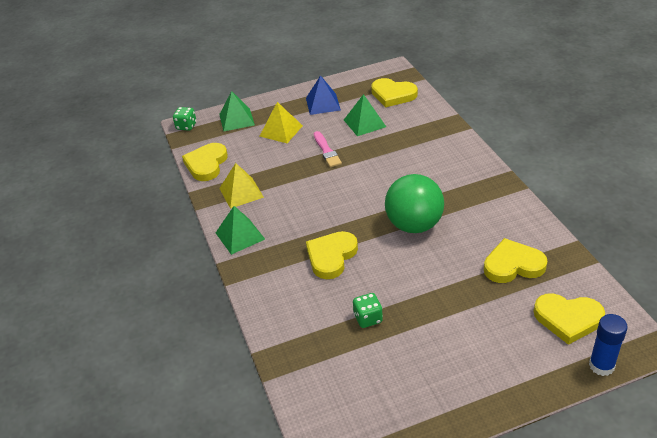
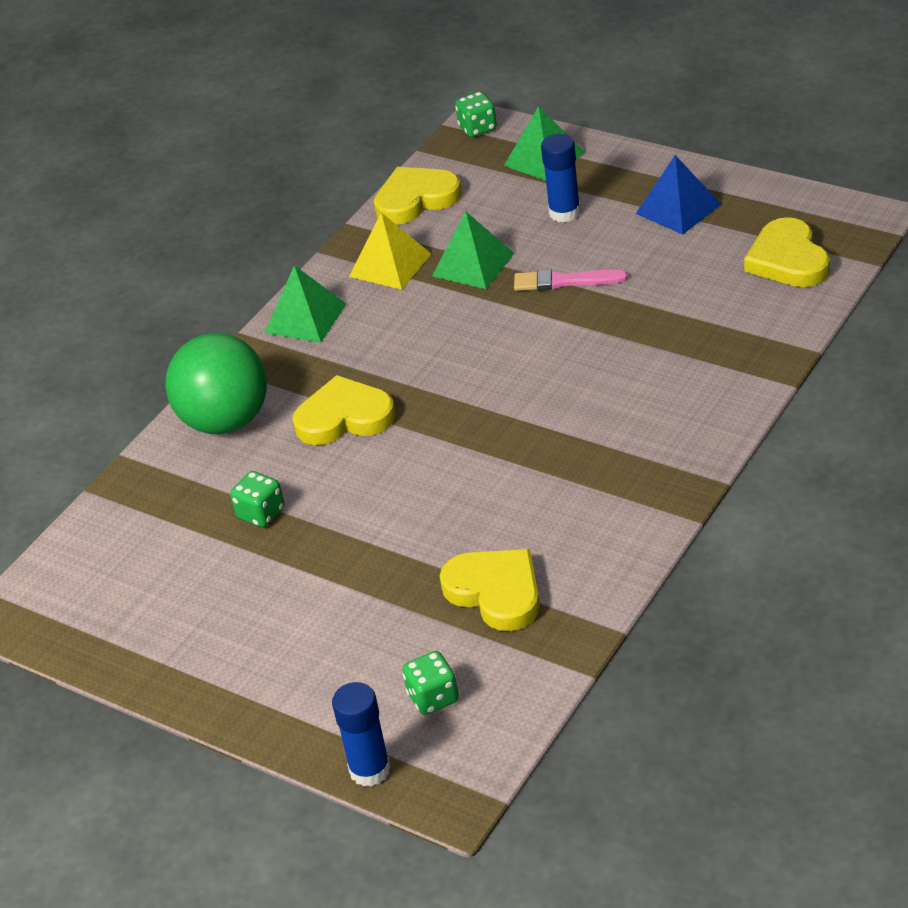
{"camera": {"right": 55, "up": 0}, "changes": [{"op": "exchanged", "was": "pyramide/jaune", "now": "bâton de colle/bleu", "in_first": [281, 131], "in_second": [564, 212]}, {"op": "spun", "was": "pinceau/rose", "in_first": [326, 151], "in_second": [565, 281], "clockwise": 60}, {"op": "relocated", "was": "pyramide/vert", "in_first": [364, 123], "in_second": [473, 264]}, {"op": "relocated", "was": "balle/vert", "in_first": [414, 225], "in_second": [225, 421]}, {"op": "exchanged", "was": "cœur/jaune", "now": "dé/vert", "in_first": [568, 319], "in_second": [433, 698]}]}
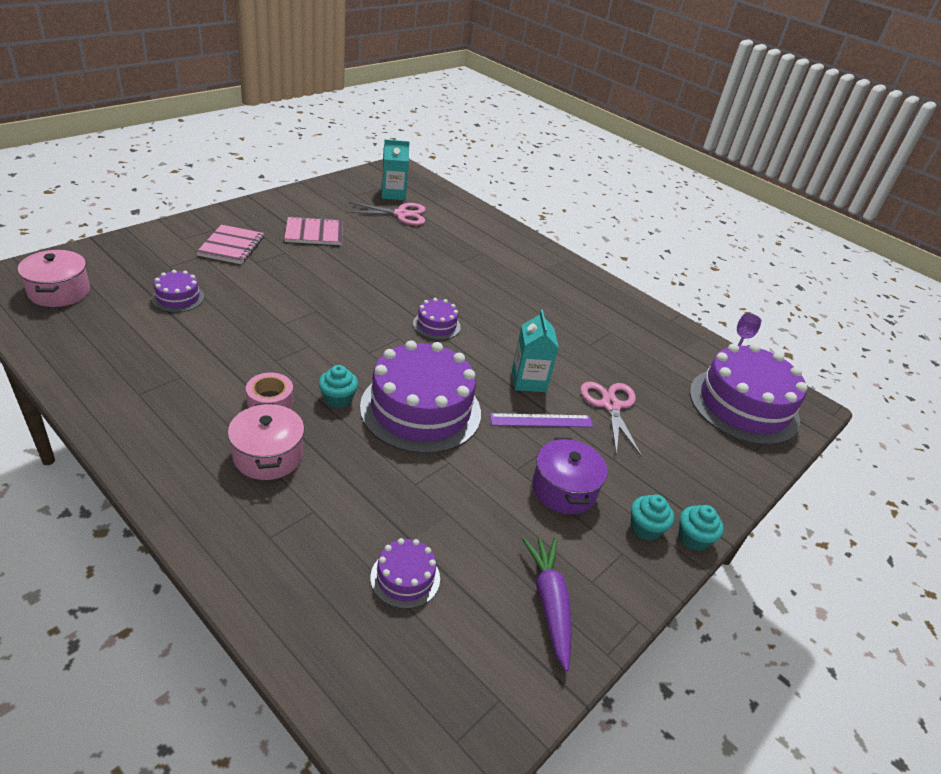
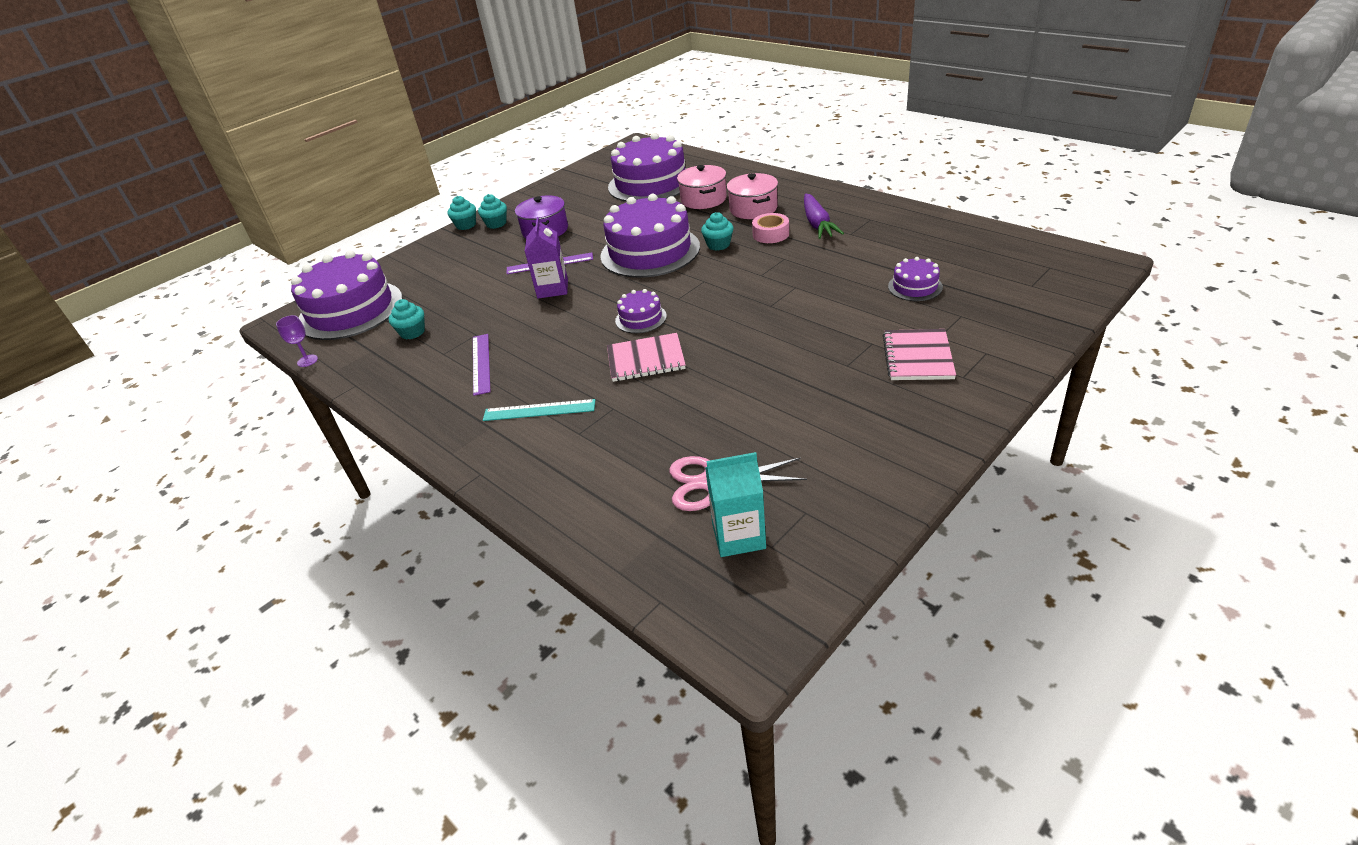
{"camera": {"right": -170, "up": 0}, "changes": [{"op": "relocated", "was": "marmite/rose", "in_first": [59, 292], "in_second": [703, 199]}, {"op": "relocated", "was": "carnet/rose", "in_first": [314, 233], "in_second": [646, 359]}, {"op": "size", "was": "gâteau/violet", "in_first": [405, 578], "in_second": [651, 183], "ratio": 2.19}, {"op": "colour", "was": "brique de lait/turquoise", "now": "brique de lait/violet", "in_first": [528, 381], "in_second": [552, 289]}, {"op": "relocated", "was": "carotte/violet", "in_first": [549, 603], "in_second": [817, 224]}, {"op": "missing", "was": "ciseaux/rose", "in_first": [610, 405]}, {"op": "appeared", "now": "muffin/turquoise", "in_second": [412, 332]}, {"op": "appeared", "now": "règle/violet", "in_second": [481, 363]}, {"op": "appeared", "now": "règle/turquoise", "in_second": [539, 410]}]}
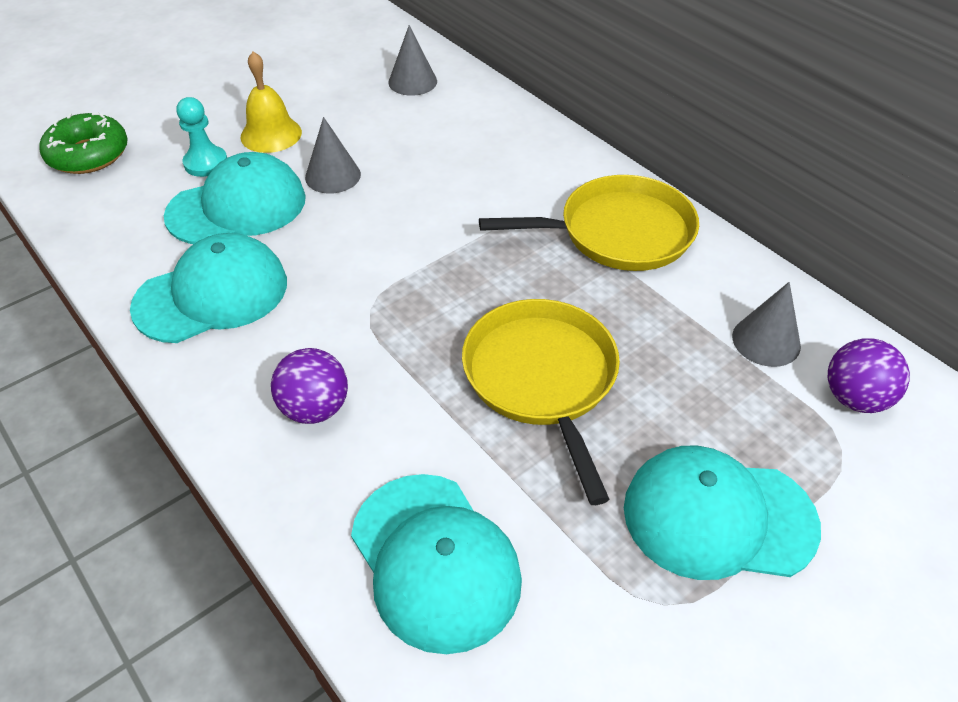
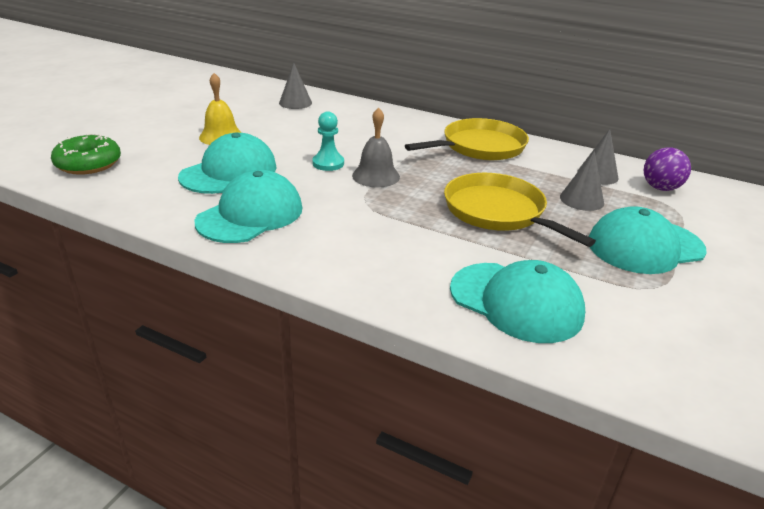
{"camera": {"right": -25, "up": -15}, "changes": [{"op": "relocated", "was": "pion/turquoise", "in_first": [206, 163], "in_second": [328, 163]}, {"op": "missing", "was": "balle/violet", "in_first": [315, 408]}, {"op": "relocated", "was": "cône/gris", "in_first": [333, 176], "in_second": [581, 200]}, {"op": "appeared", "now": "cloche/gris", "in_second": [376, 176]}]}
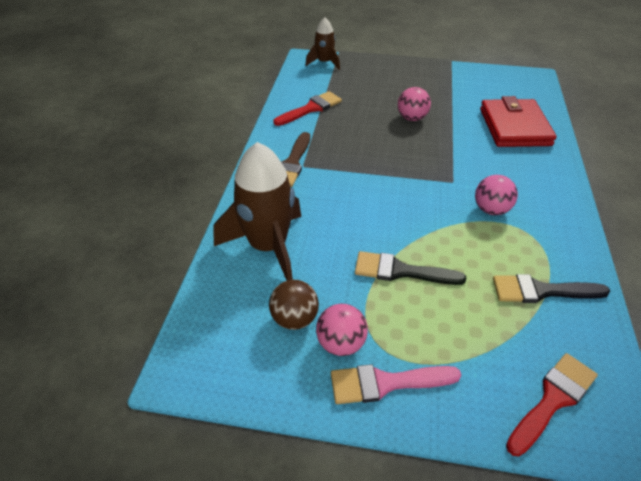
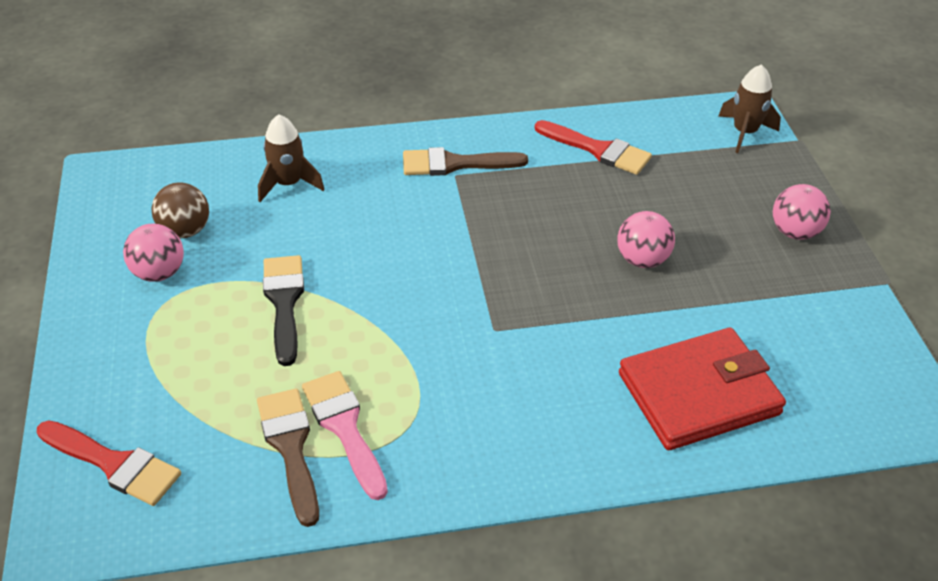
{"camera": {"right": 70, "up": 0}, "changes": [{"op": "size", "was": "fusée/marron", "in_first": [268, 247], "in_second": [288, 184], "ratio": 0.55}, {"op": "relocated", "was": "pinceau/rose", "in_first": [386, 383], "in_second": [345, 428]}, {"op": "relocated", "was": "balle/rose", "in_first": [491, 210], "in_second": [795, 232]}, {"op": "colour", "was": "pinceau/noir", "now": "pinceau/marron", "in_first": [542, 291], "in_second": [291, 448]}]}
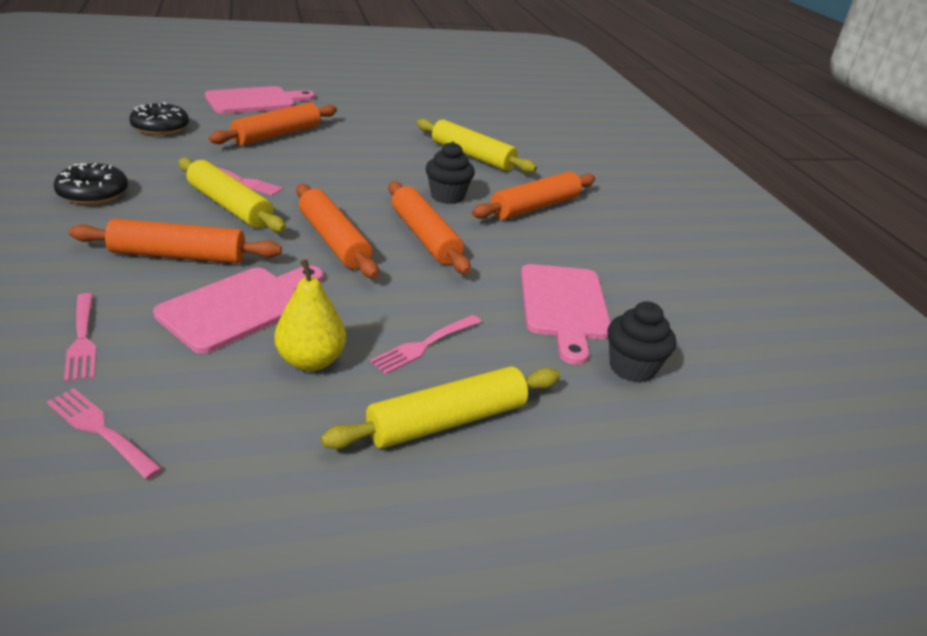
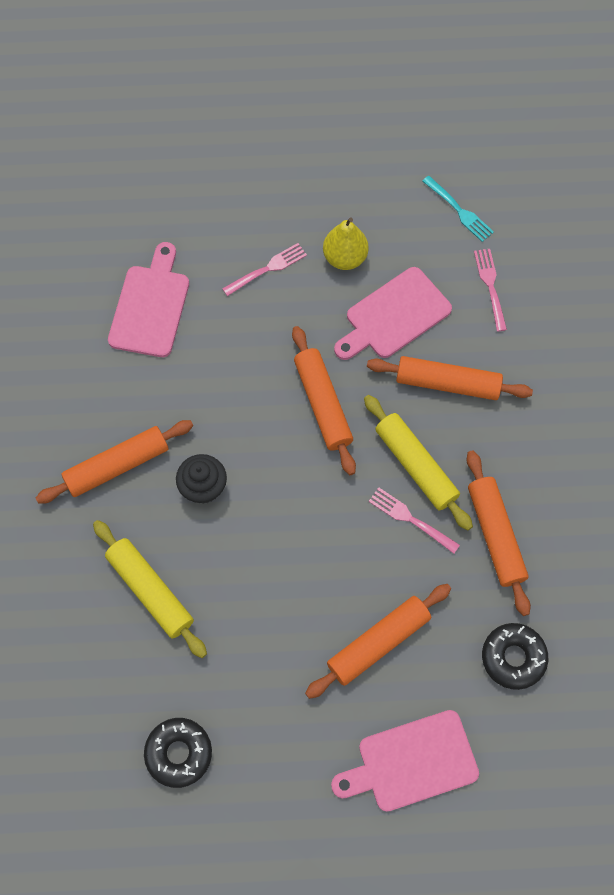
{"camera": {"right": -165, "up": 35}, "changes": [{"op": "colour", "was": "fourchette/rose", "now": "fourchette/turquoise", "in_first": [101, 431], "in_second": [458, 210]}, {"op": "relocated", "was": "beignet/noir", "in_first": [93, 193], "in_second": [179, 753]}, {"op": "missing", "was": "rouleau à pâtisserie/jaune", "in_first": [447, 421]}, {"op": "relocated", "was": "rouleau à pâtisserie/orange", "in_first": [424, 237], "in_second": [495, 535]}, {"op": "missing", "was": "muffin/noir", "in_first": [632, 368]}]}
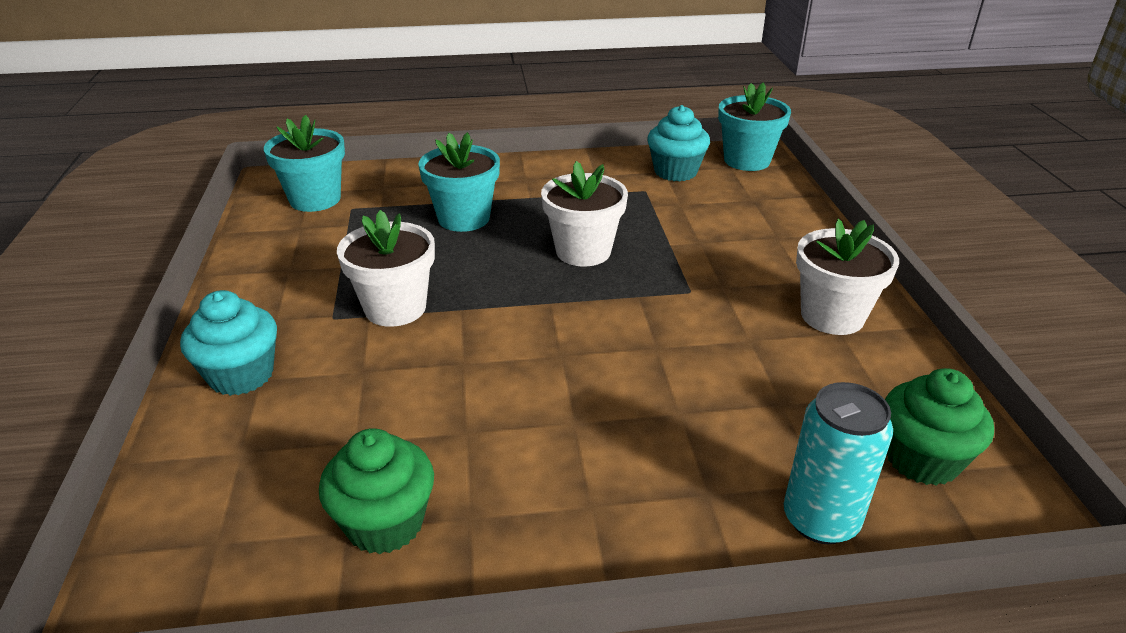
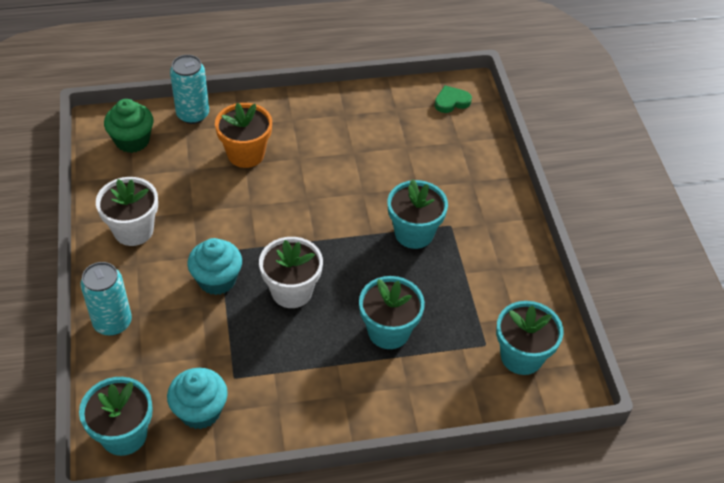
{"camera": {"right": 175, "up": 15}, "changes": [{"op": "relocated", "was": "muffin/turquoise", "in_first": [241, 375], "in_second": [217, 280]}, {"op": "missing", "was": "muffin/vert", "in_first": [385, 523]}, {"op": "colour", "was": "pot de fleurs/blanc", "now": "pot de fleurs/turquoise", "in_first": [395, 308], "in_second": [414, 233]}, {"op": "appeared", "now": "canette/turquoise", "in_second": [112, 322]}, {"op": "appeared", "now": "pot de fleurs/orange", "in_second": [246, 154]}, {"op": "appeared", "now": "cœur/vert", "in_second": [451, 101]}]}
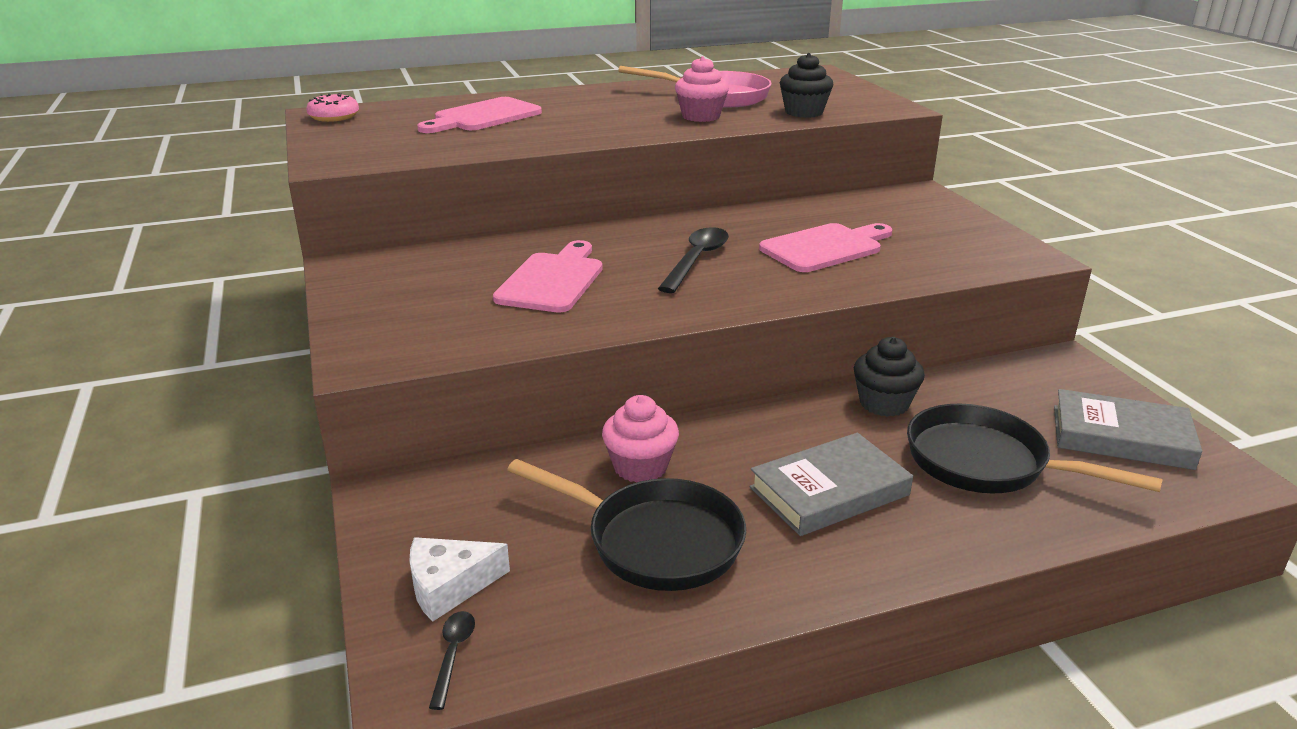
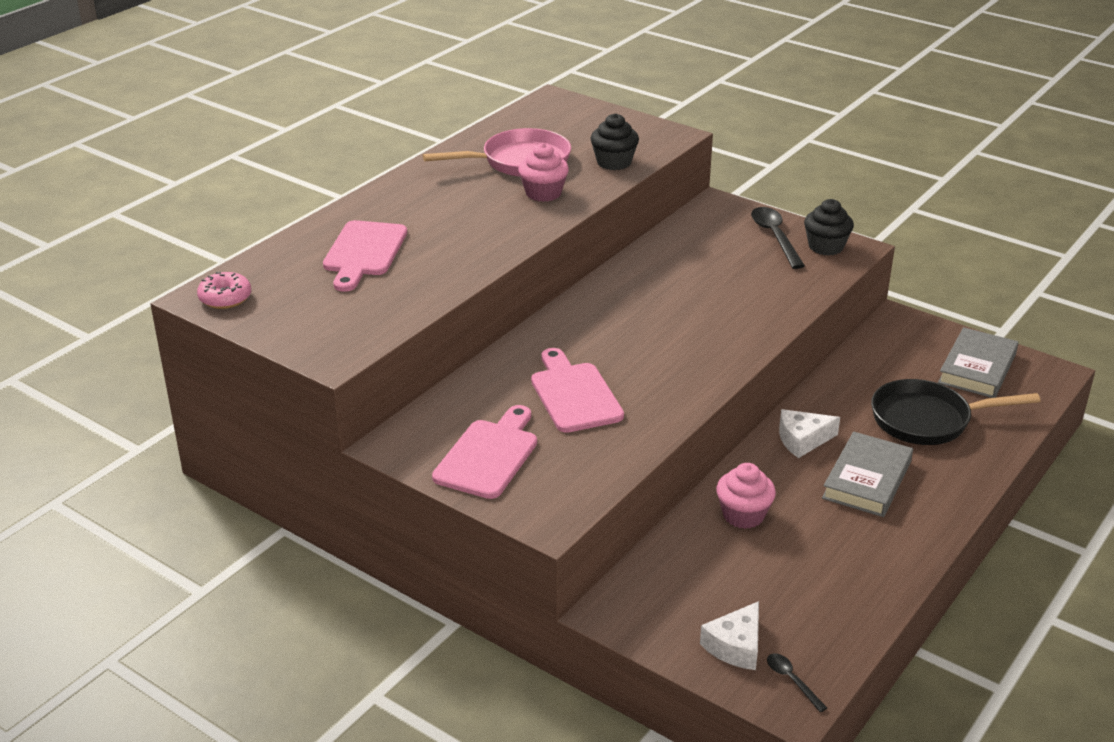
{"camera": {"right": -35, "up": 5}, "changes": [{"op": "missing", "was": "poêle/noir", "in_first": [655, 541]}, {"op": "relocated", "was": "cuillère/noir", "in_first": [696, 260], "in_second": [775, 237]}, {"op": "relocated", "was": "planche à découper/rose", "in_first": [825, 247], "in_second": [488, 455]}, {"op": "relocated", "was": "muffin/noir", "in_first": [884, 403], "in_second": [826, 247]}, {"op": "spun", "was": "livre/gris", "in_first": [1121, 437], "in_second": [977, 368], "clockwise": -45}, {"op": "appeared", "now": "fromage/blanc", "in_second": [802, 440]}]}
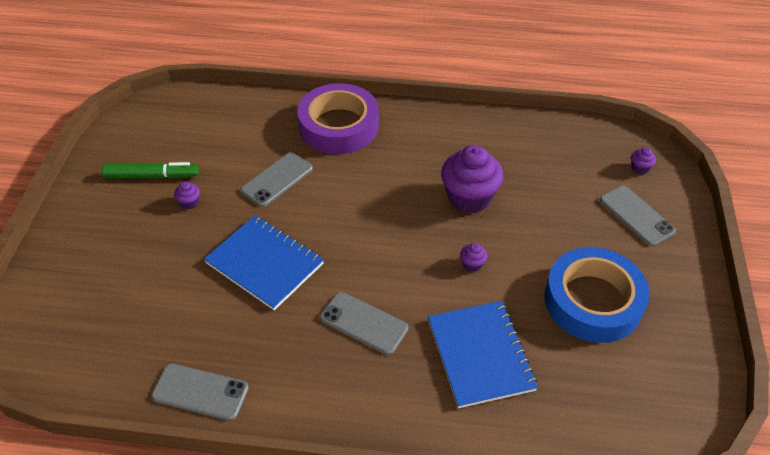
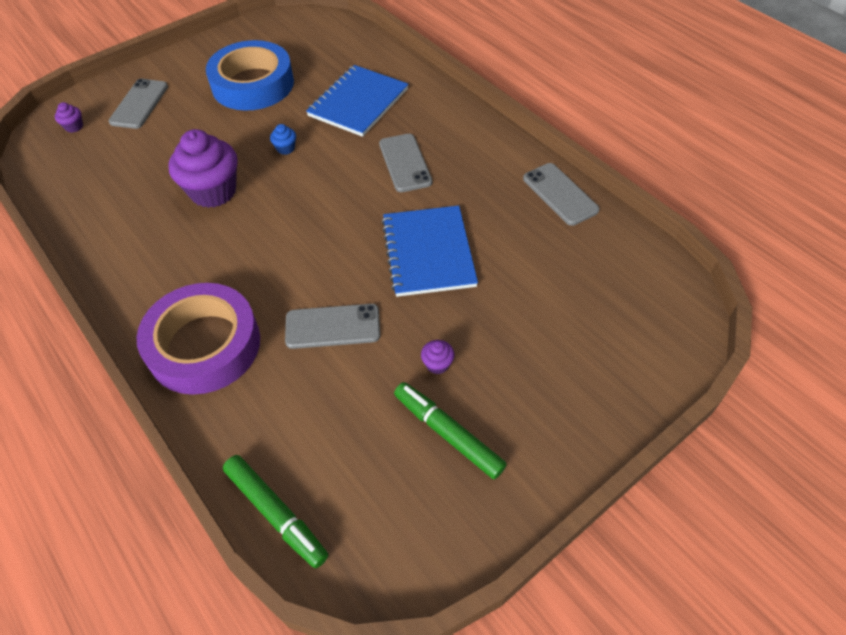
{"camera": {"right": -135, "up": 5}, "changes": [{"op": "colour", "was": "muffin/violet", "now": "muffin/bleu", "in_first": [472, 264], "in_second": [285, 148]}, {"op": "appeared", "now": "feutre/vert", "in_second": [275, 512]}]}
